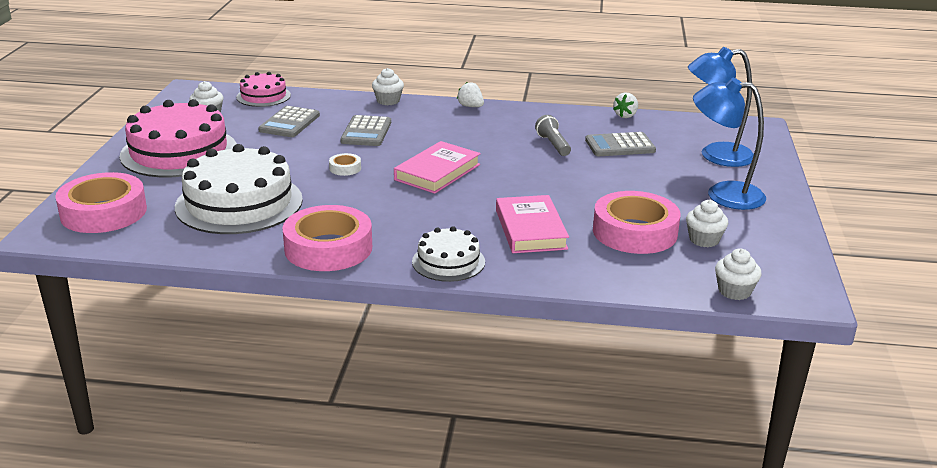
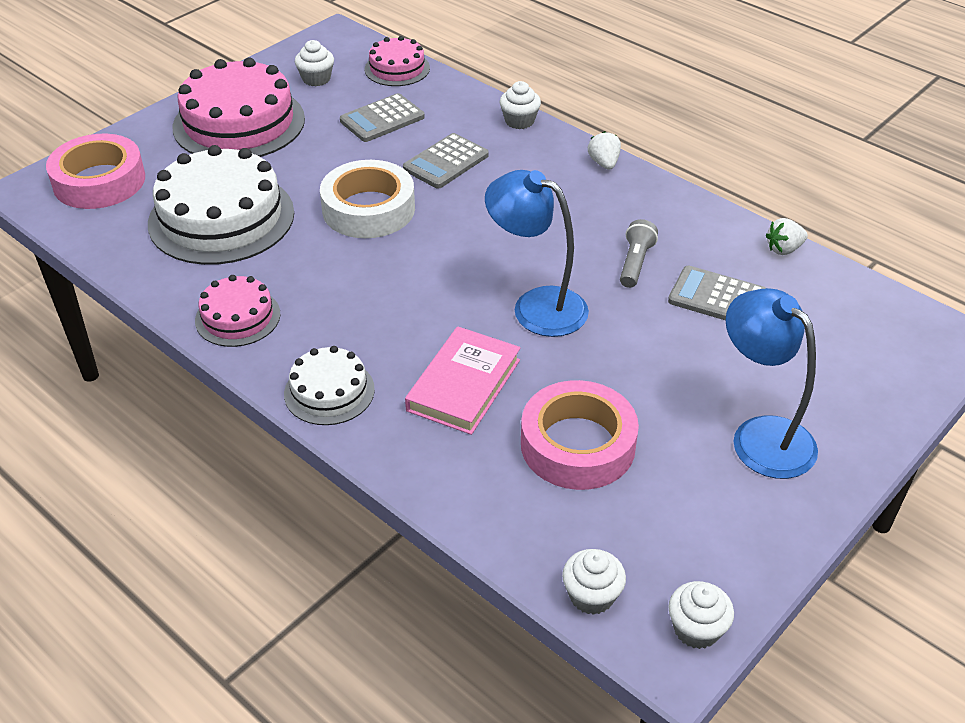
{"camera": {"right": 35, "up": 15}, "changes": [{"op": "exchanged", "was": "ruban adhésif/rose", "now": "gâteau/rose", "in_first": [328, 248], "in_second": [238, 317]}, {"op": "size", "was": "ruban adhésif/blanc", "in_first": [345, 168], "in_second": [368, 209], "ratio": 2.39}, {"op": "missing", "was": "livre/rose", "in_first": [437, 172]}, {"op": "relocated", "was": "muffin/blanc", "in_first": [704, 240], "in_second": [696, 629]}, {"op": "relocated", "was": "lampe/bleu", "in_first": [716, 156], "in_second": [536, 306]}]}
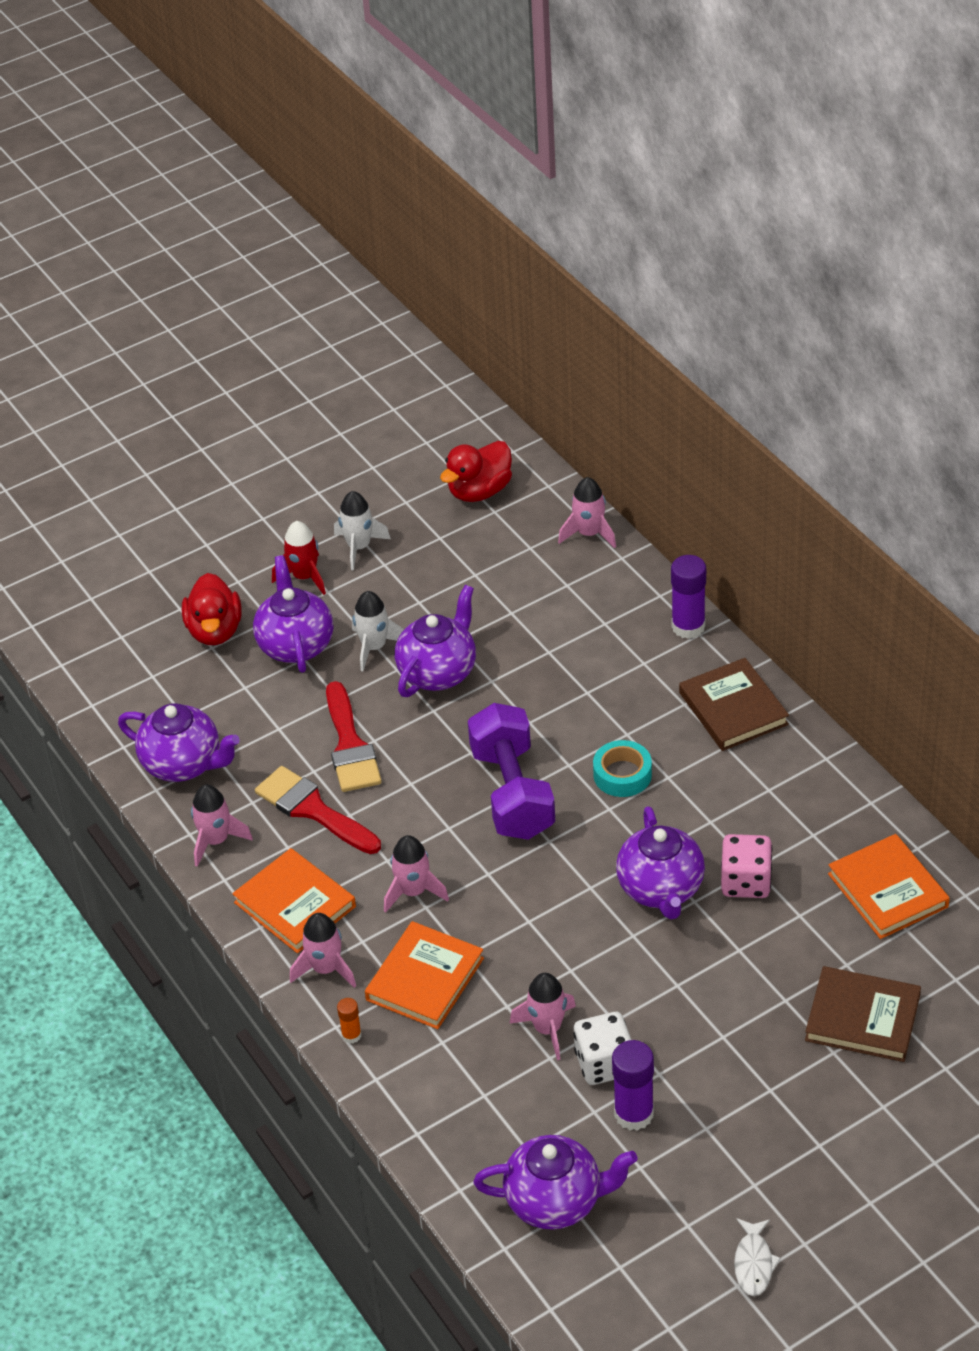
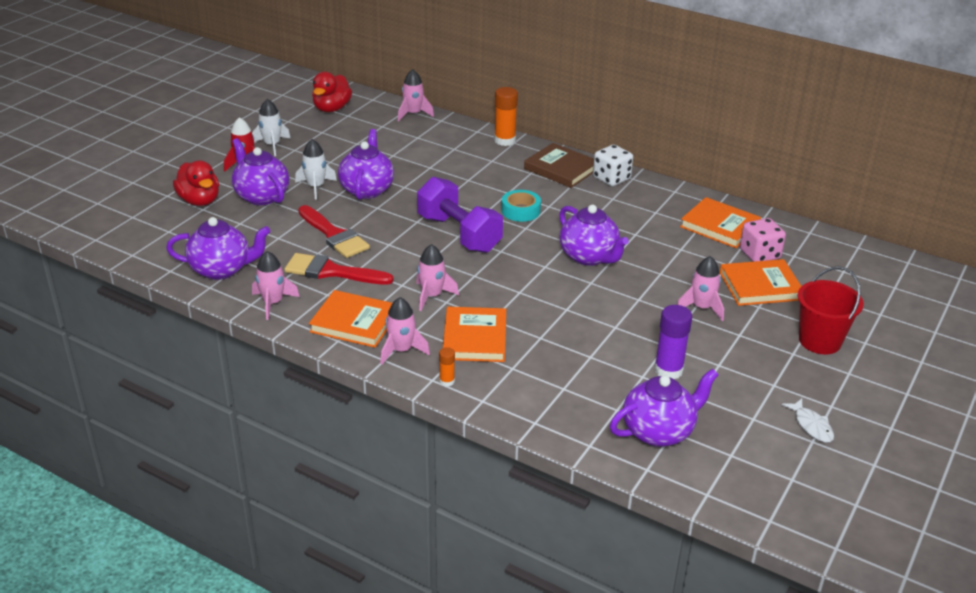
{"camera": {"right": -30, "up": -10}, "changes": [{"op": "relocated", "was": "fusée/rose", "in_first": [547, 1029], "in_second": [701, 308]}, {"op": "relocated", "was": "dé/blanc", "in_first": [604, 1063], "in_second": [611, 178]}, {"op": "colour", "was": "bâton de colle/violet", "now": "bâton de colle/orange", "in_first": [688, 626], "in_second": [505, 140]}, {"op": "relocated", "was": "dé/rose", "in_first": [745, 882], "in_second": [759, 254]}, {"op": "colour", "was": "livre/marron", "now": "livre/orange", "in_first": [862, 1018], "in_second": [760, 286]}, {"op": "appeared", "now": "seau/rouge", "in_second": [820, 341]}]}
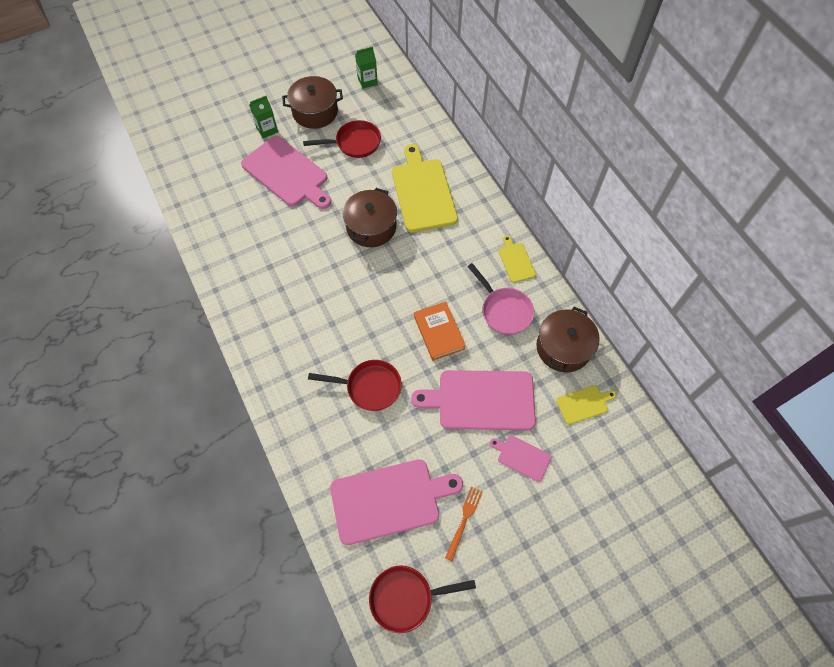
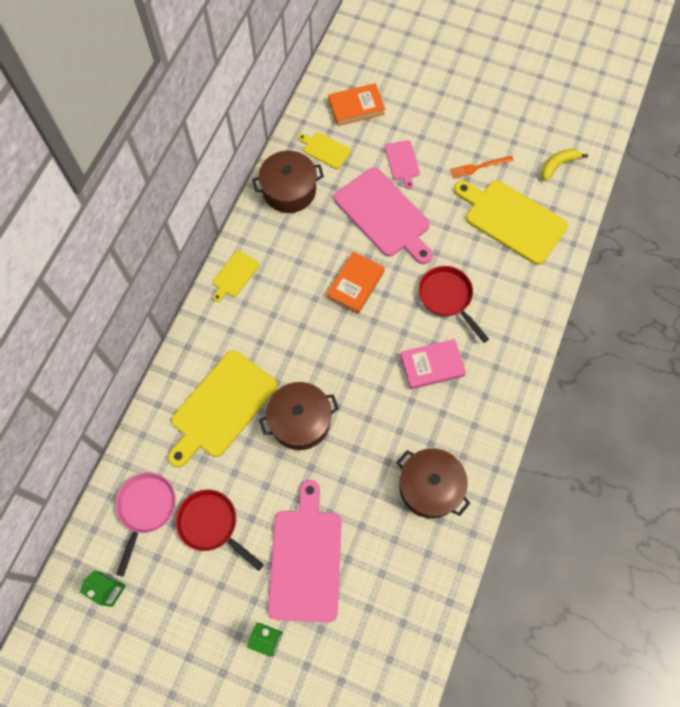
{"camera": {"right": -130, "up": 5}, "changes": [{"op": "relocated", "was": "marmite/marron", "in_first": [315, 112], "in_second": [430, 487]}, {"op": "colour", "was": "planche à découper/rose", "now": "planche à découper/jaune", "in_first": [390, 500], "in_second": [512, 220]}, {"op": "exchanged", "was": "poêle/rouge", "now": "banane/jaune", "in_first": [406, 598], "in_second": [558, 165]}, {"op": "relocated", "was": "poêle/rose", "in_first": [504, 310], "in_second": [146, 509]}, {"op": "appeared", "now": "livre/orange", "in_second": [356, 107]}, {"op": "appeared", "now": "livre/rose", "in_second": [432, 365]}]}
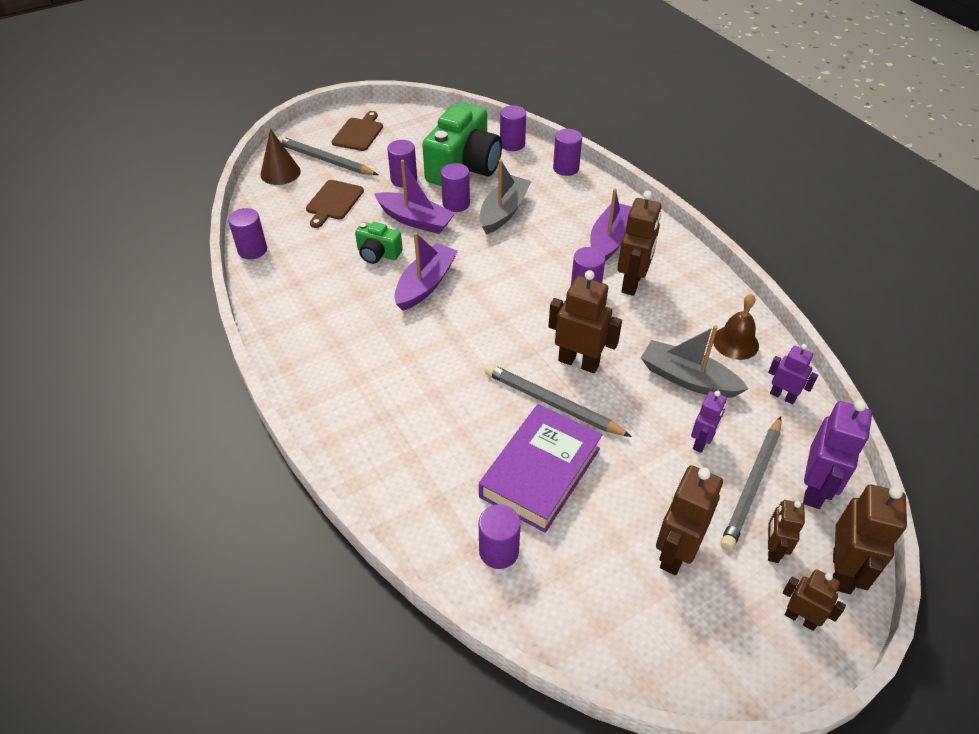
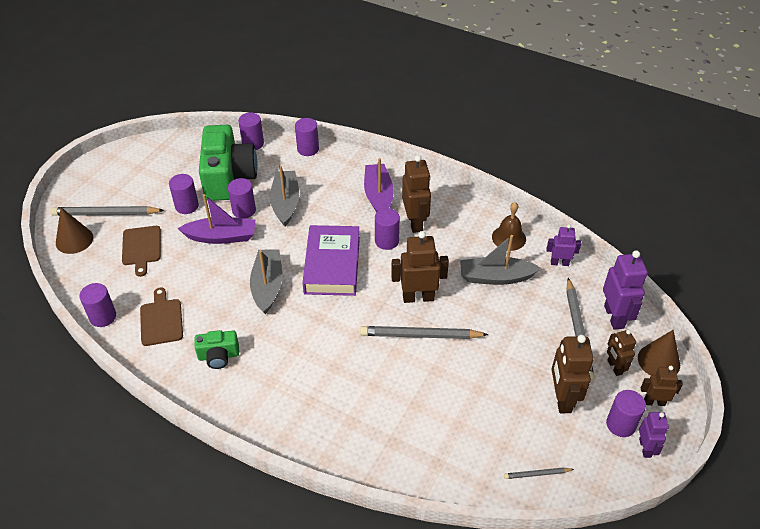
{"camera": {"right": -30, "up": 0}, "changes": [{"op": "relocated", "was": "planche à découper/marron", "in_first": [359, 133], "in_second": [161, 320]}, {"op": "relocated", "was": "appareil photo/vert", "in_first": [378, 253], "in_second": [218, 356]}, {"op": "colour", "was": "bateau/violet", "now": "bateau/gris", "in_first": [425, 284], "in_second": [267, 286]}, {"op": "relocated", "was": "livre/violet", "in_first": [540, 472], "in_second": [332, 265]}, {"op": "relocated", "was": "cylindre/violet", "in_first": [499, 551], "in_second": [620, 424]}, {"op": "relocated", "was": "robot/violet", "in_first": [701, 442], "in_second": [645, 448]}, {"op": "exchanged", "was": "robot/marron", "now": "cône/marron", "in_first": [842, 571], "in_second": [658, 361]}, {"op": "appeared", "now": "crayon/gris", "in_second": [536, 474]}]}
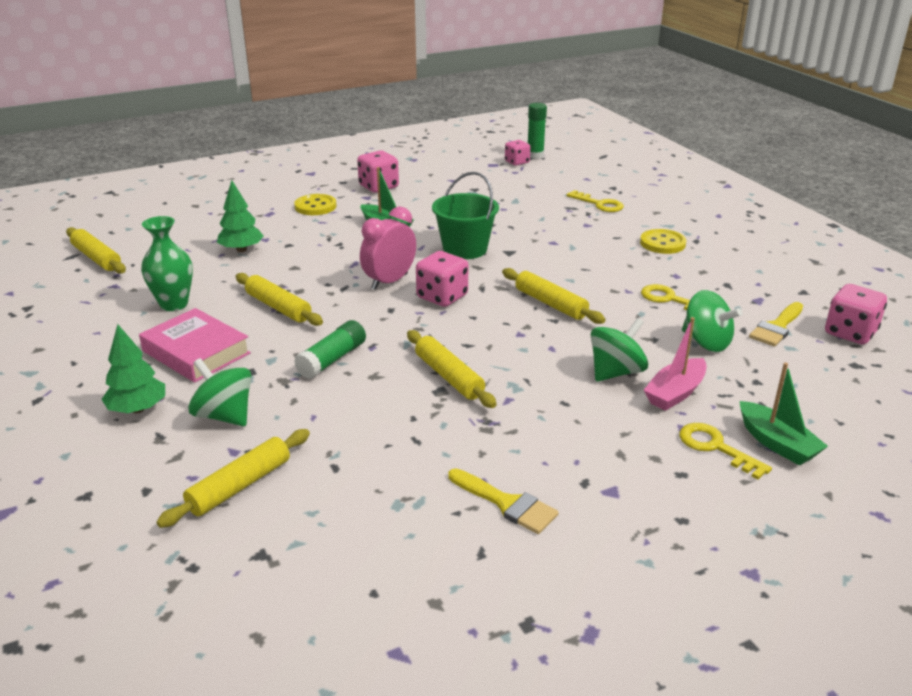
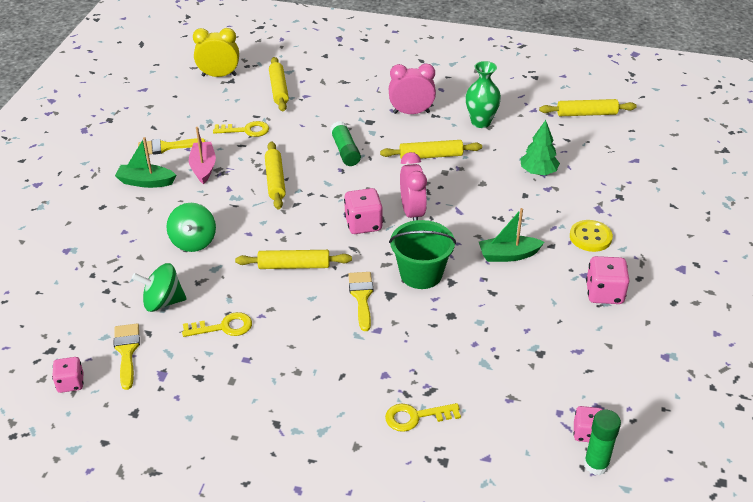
{"camera": {"right": 130, "up": 10}, "changes": [{"op": "missing", "was": "arbre/vert", "in_first": [138, 409]}, {"op": "exchanged", "was": "livre/rose", "now": "réveil/rose", "in_first": [196, 352], "in_second": [411, 112]}, {"op": "missing", "was": "toupie/vert", "in_first": [224, 416]}, {"op": "spun", "was": "rouleau à pâtisserie/jaune", "in_first": [449, 377], "in_second": [275, 180], "clockwise": 75}, {"op": "missing", "was": "bouton/jaune", "in_first": [662, 243]}, {"op": "relocated", "was": "bateau/rose", "in_first": [675, 393], "in_second": [203, 167]}, {"op": "relocated", "was": "clé/jaune", "in_first": [716, 447], "in_second": [246, 130]}, {"op": "relocated", "was": "bateau/vert", "in_first": [777, 443], "in_second": [146, 182]}, {"op": "size", "was": "dé/rose", "in_first": [850, 333], "in_second": [71, 383], "ratio": 0.66}, {"op": "appeared", "now": "réveil/jaune", "in_second": [219, 75]}, {"op": "appeared", "now": "pinceau/jaune", "in_second": [362, 297]}]}
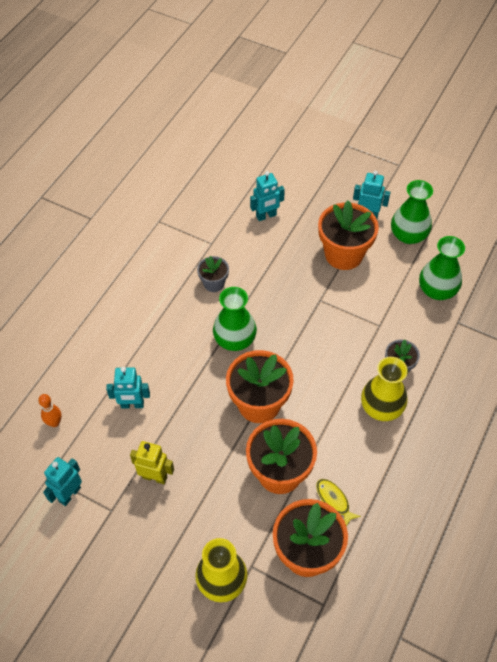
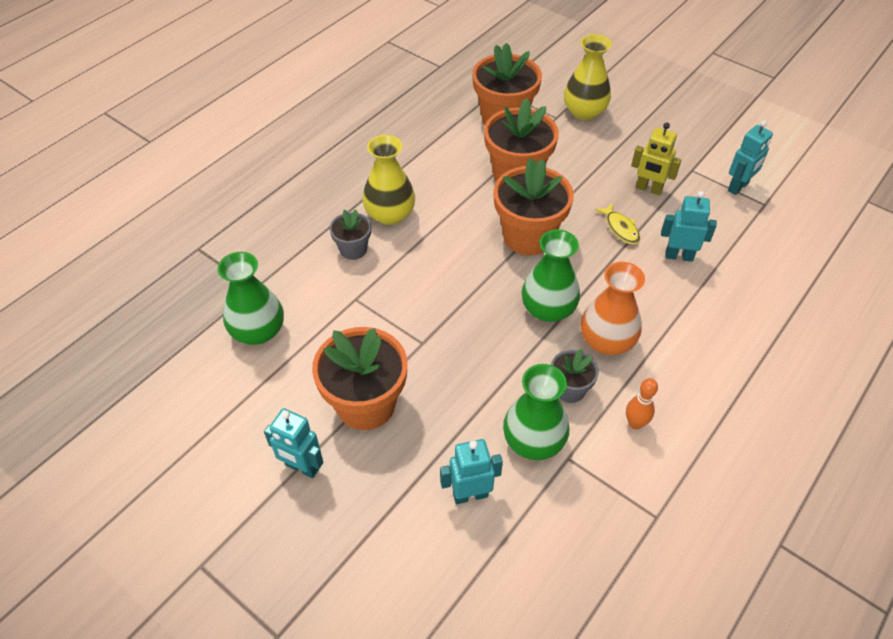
{"camera": {"right": -170, "up": -5}, "changes": [{"op": "relocated", "was": "quille/orange", "in_first": [54, 422], "in_second": [635, 423]}, {"op": "relocated", "was": "poisson/jaune", "in_first": [334, 500], "in_second": [620, 228]}, {"op": "relocated", "was": "vase/vert", "in_first": [408, 235], "in_second": [533, 441]}, {"op": "appeared", "now": "vase/orange", "in_second": [606, 341]}]}
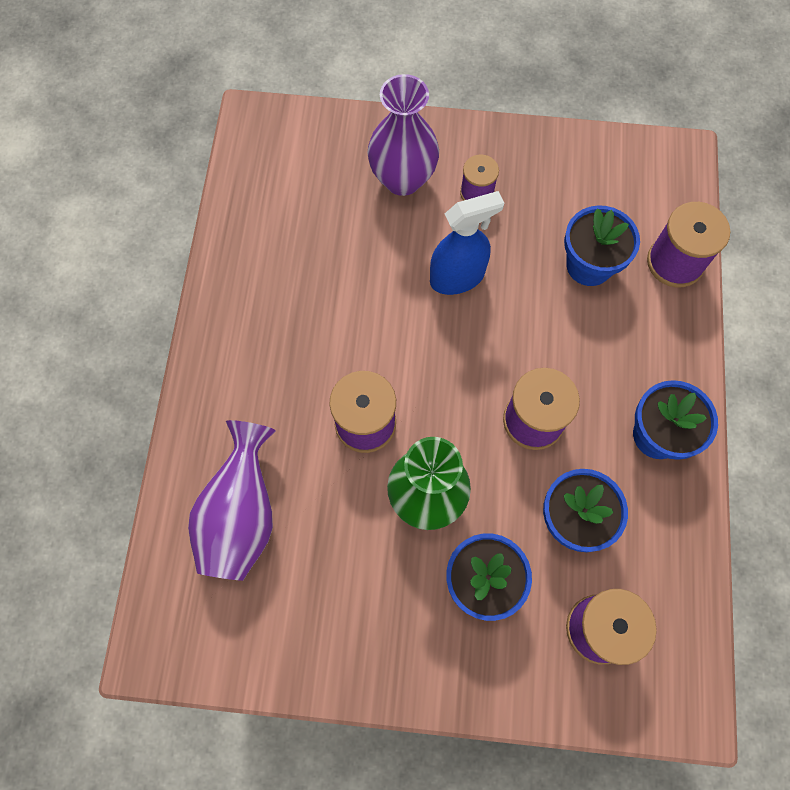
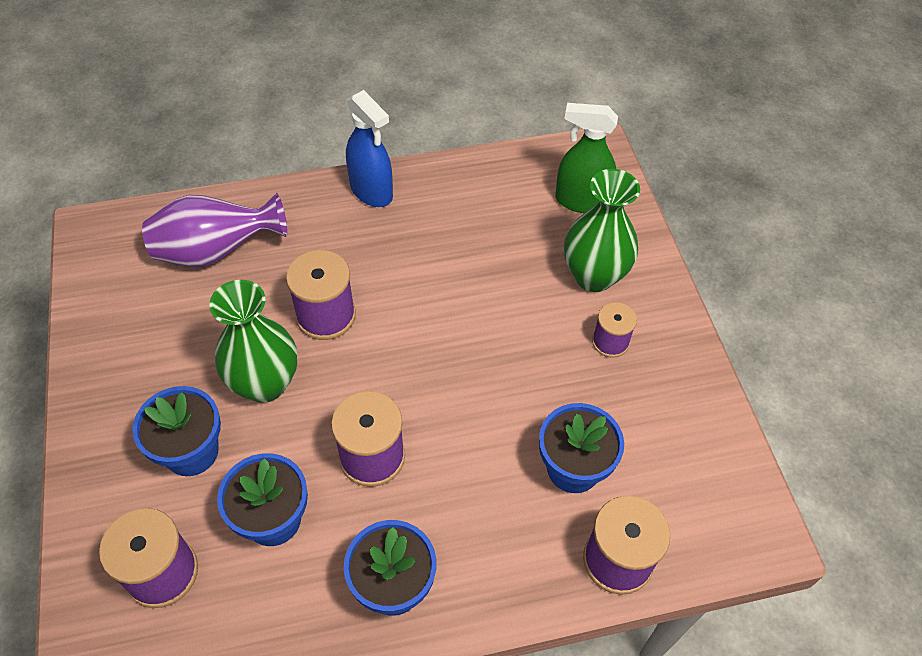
{"camera": {"right": 70, "up": -15}, "changes": [{"op": "colour", "was": "vase/violet", "now": "vase/vert", "in_first": [402, 179], "in_second": [594, 276]}, {"op": "relocated", "was": "vaporisateur/bleu", "in_first": [457, 277], "in_second": [371, 191]}, {"op": "appeared", "now": "vaporisateur/vert", "in_second": [581, 201]}]}
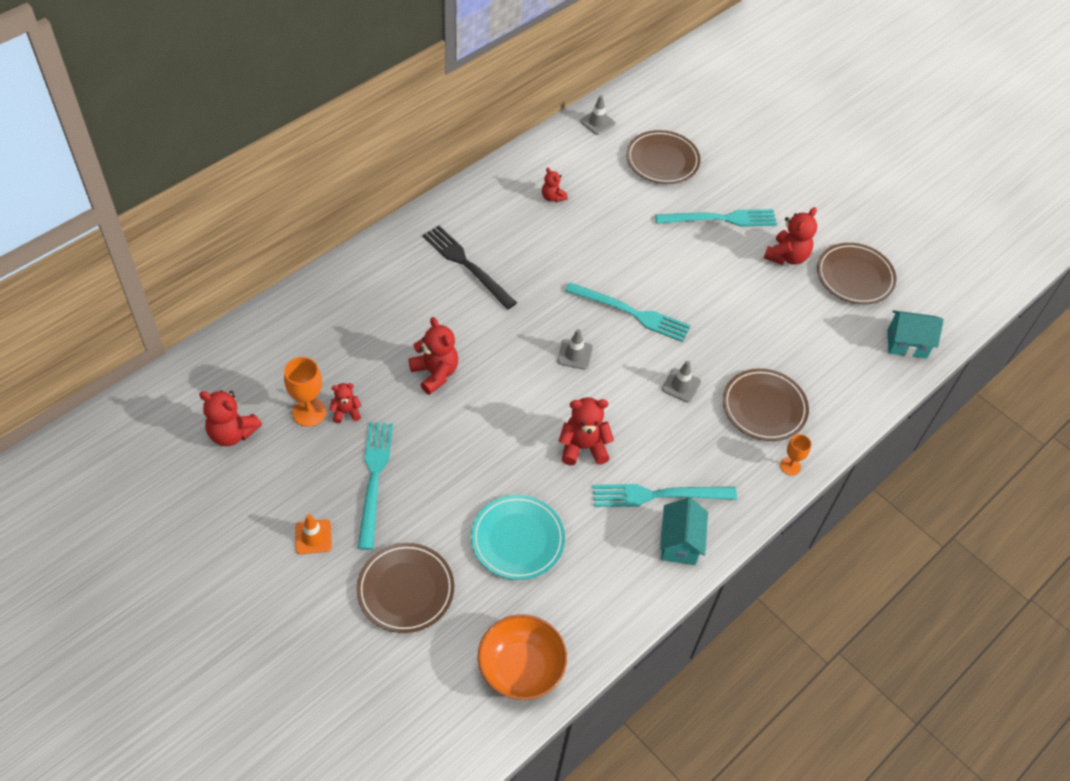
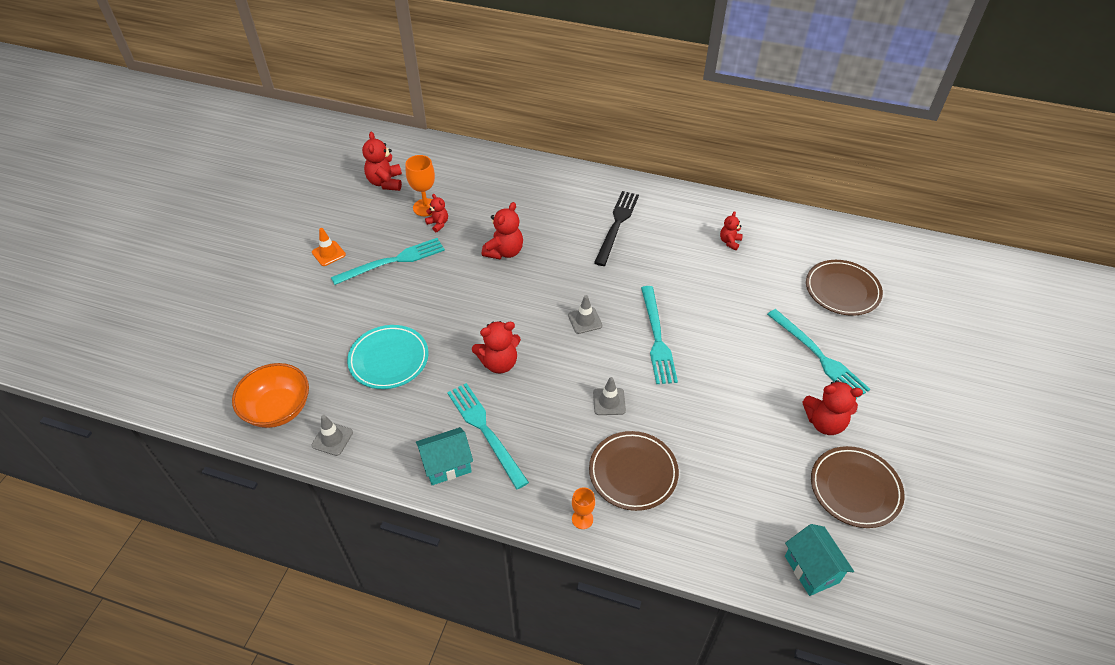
{"camera": {"right": 65, "up": -5}, "changes": [{"op": "missing", "was": "assiette/marron", "in_first": [405, 590]}, {"op": "spun", "was": "ours en peluche/rouge", "in_first": [583, 447], "in_second": [499, 363], "clockwise": 105}, {"op": "relocated", "was": "cône de chantier/gris", "in_first": [597, 122], "in_second": [332, 439]}]}
